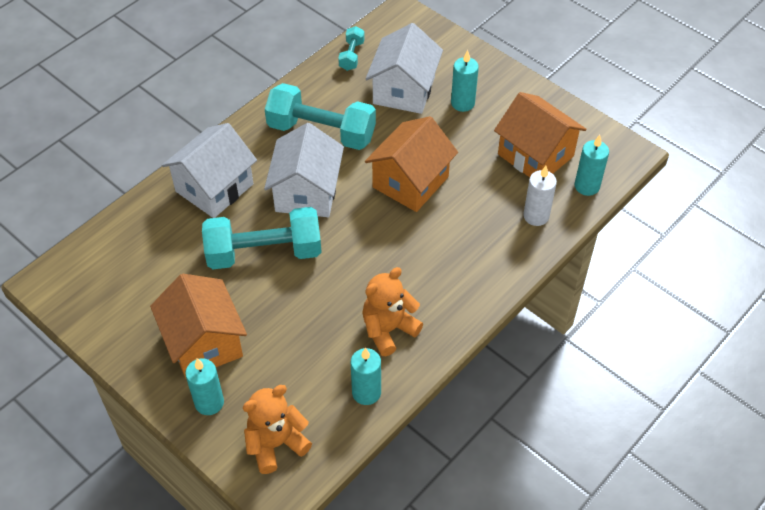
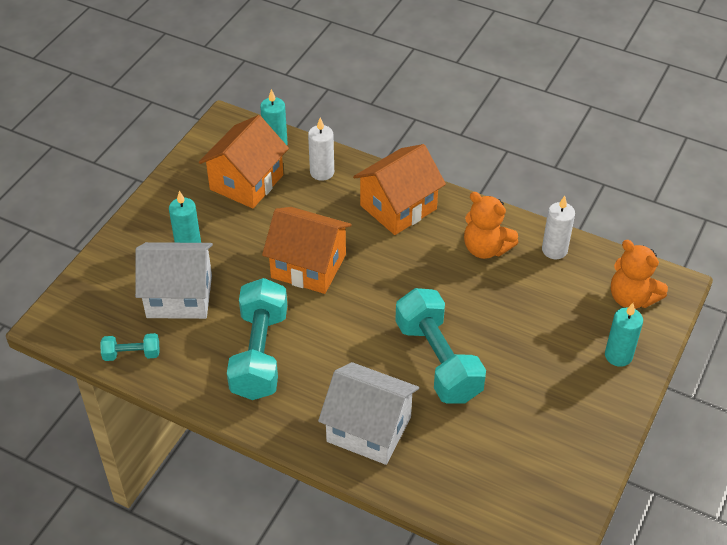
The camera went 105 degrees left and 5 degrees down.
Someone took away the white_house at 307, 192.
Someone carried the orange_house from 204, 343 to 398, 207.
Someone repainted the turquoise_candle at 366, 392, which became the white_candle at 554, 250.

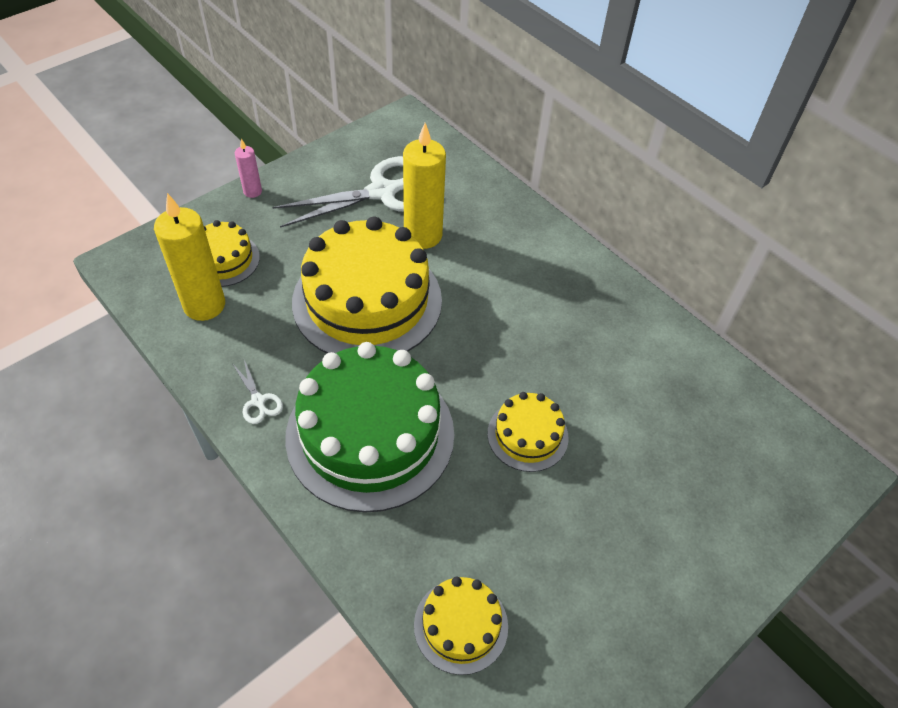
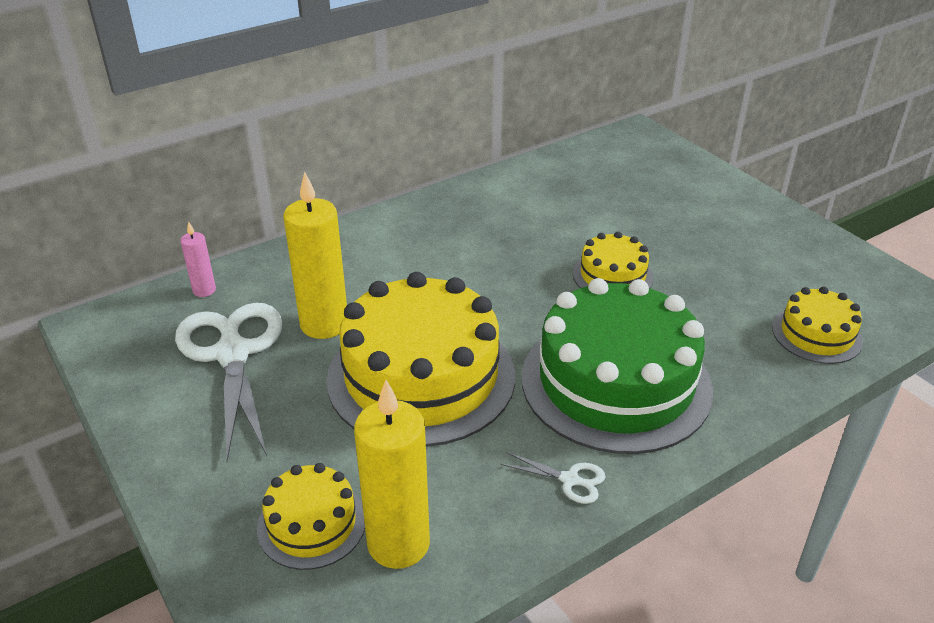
The camera went 80 degrees left and 15 degrees down.
Someone carried the pink_candle from 252, 191 to 204, 290.
Someone rotated the white_scissors at 258, 401 by 45 degrees clockwise.

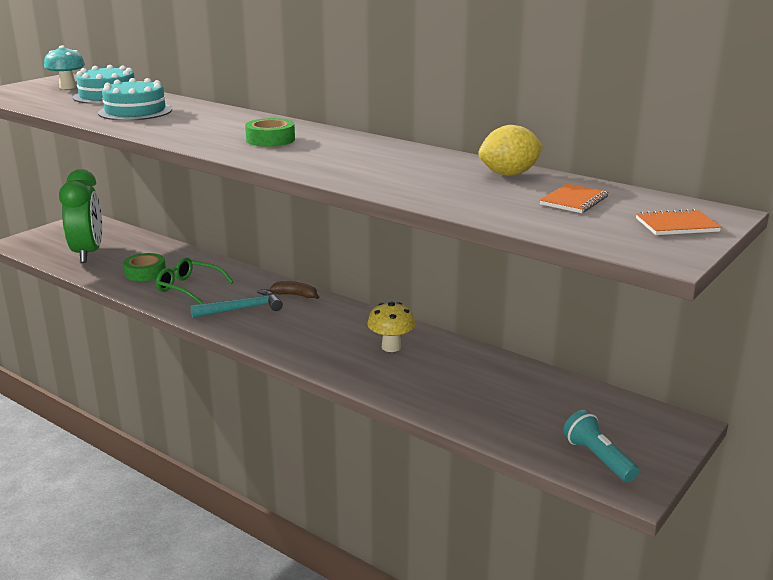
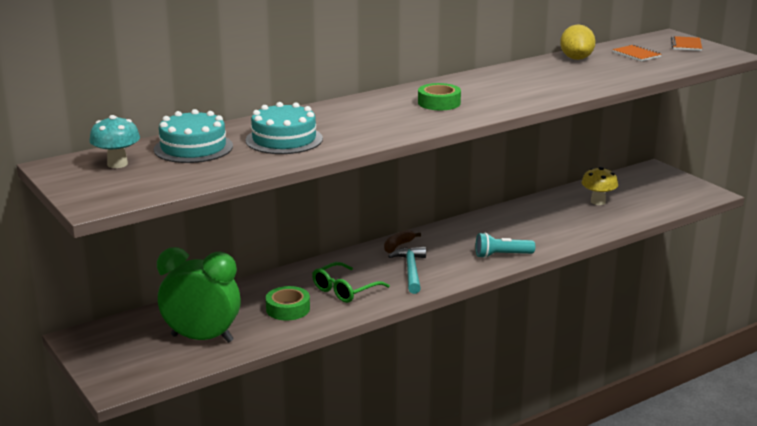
The camera went 70 degrees left and 0 degrees up.
Someone carried the yellow_mushroom from 391, 347 to 598, 202.
Someone carried the turquoise_flashlight from 598, 458 to 502, 255.

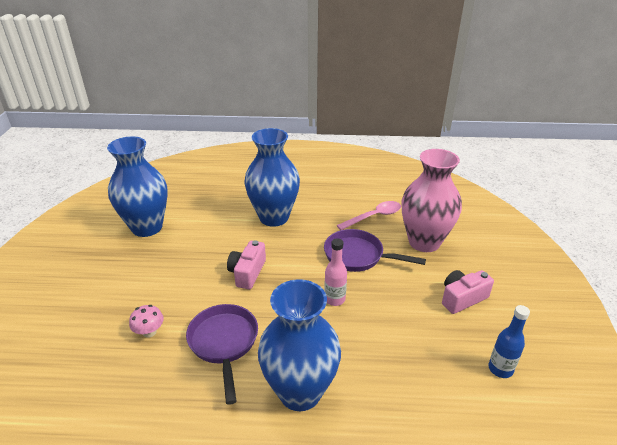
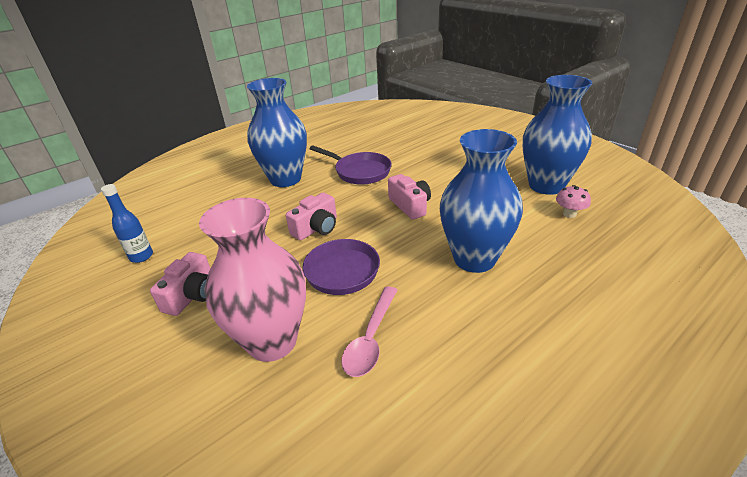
The camera went 140 degrees right and 0 degrees up.
Someone carried the pink_mushroom from 149, 332 to 569, 214.
Someone swapped the pink_bottle at 334, 299 for the pink_camera at 316, 228.

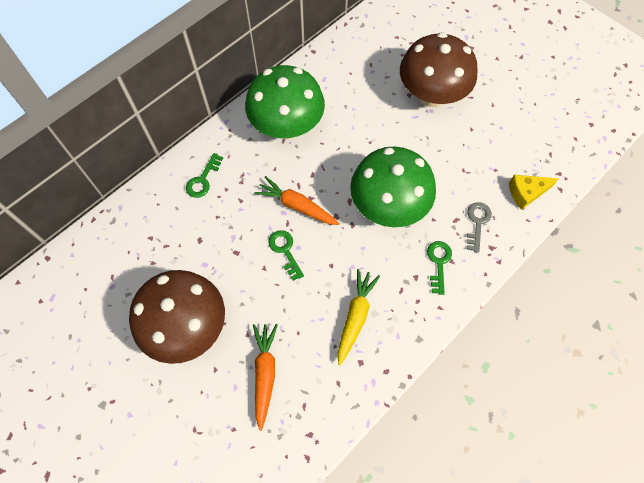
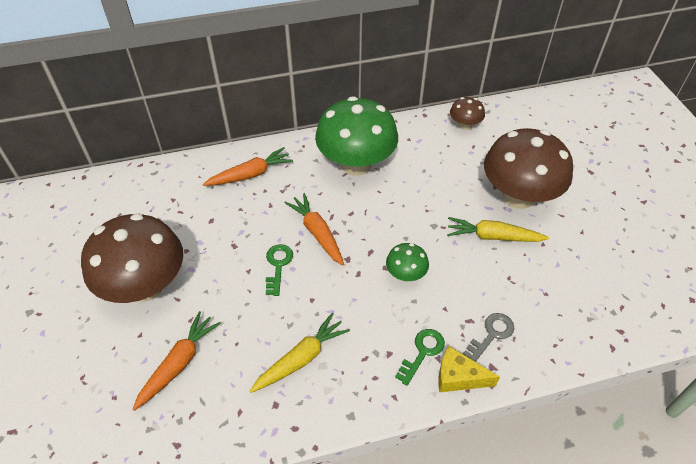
The camera went 30 degrees right and 15 degrees down.
Someone put down the yellow_carrot at 492, 236.
Someone put down the brown_mushroom at 464, 125.
Someone carried the yellow_cheese from 526, 193 to 458, 377.
Someone swapped the green_key at 203, 180 for the orange_carrot at 251, 174.
Someone scaled the green_mushroom at 388, 206 by 0.46.

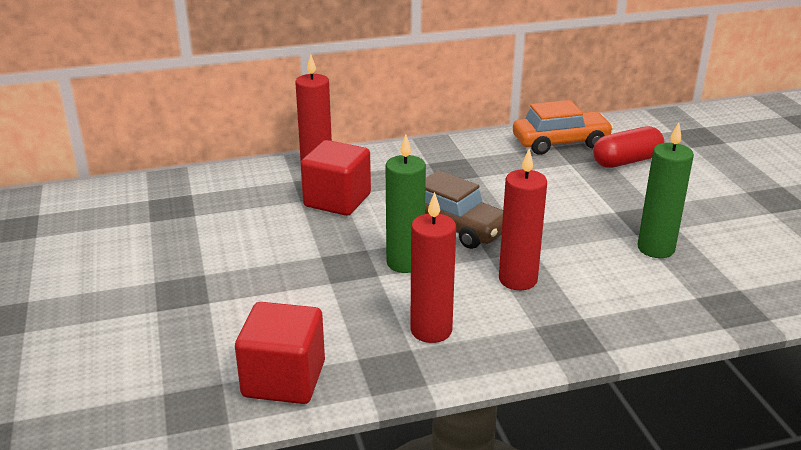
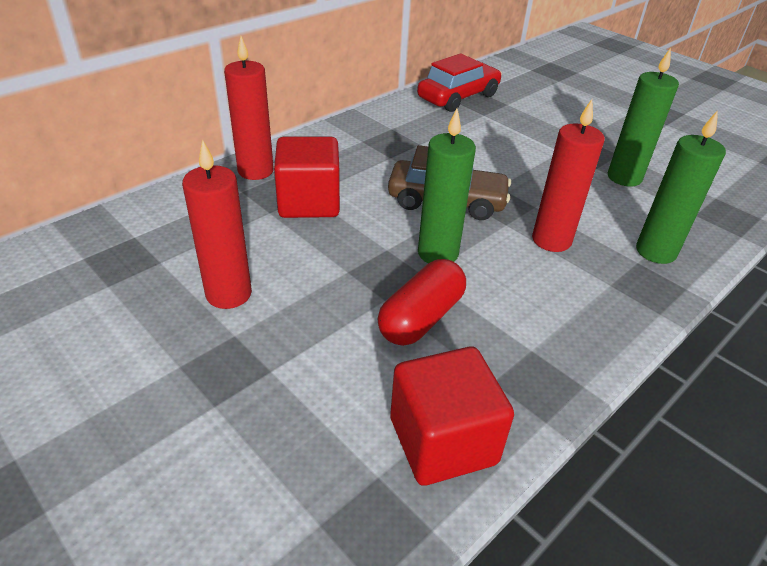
The camera went 30 degrees left and 10 degrees up.
Someone put down the green_candle at 655, 252.
Someone carried the red_candle from 431, 330 to 229, 294.
Someone carried the red_capsule from 626, 161 to 421, 318.
Someone repainted the orange_car at 560, 143, which became the red_car at 458, 97.

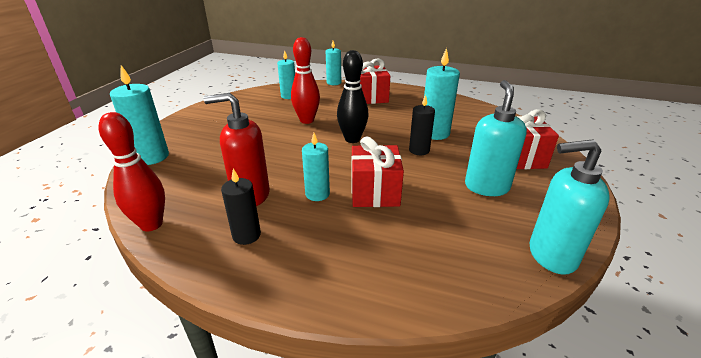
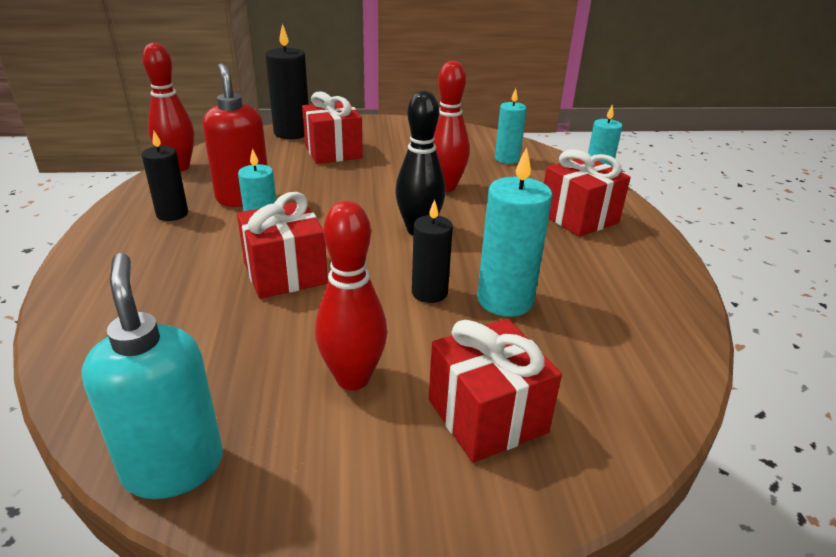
The camera went 65 degrees right and 0 degrees up.
Someone put down the red_gift at 333, 152.
Someone swapped the turquoise_soap_dispenser at 486, 186 for the red_bowling_pin at 353, 378.
Someone repainted the turquoise_candle at 151, 157, which became the black_candle at 292, 133.

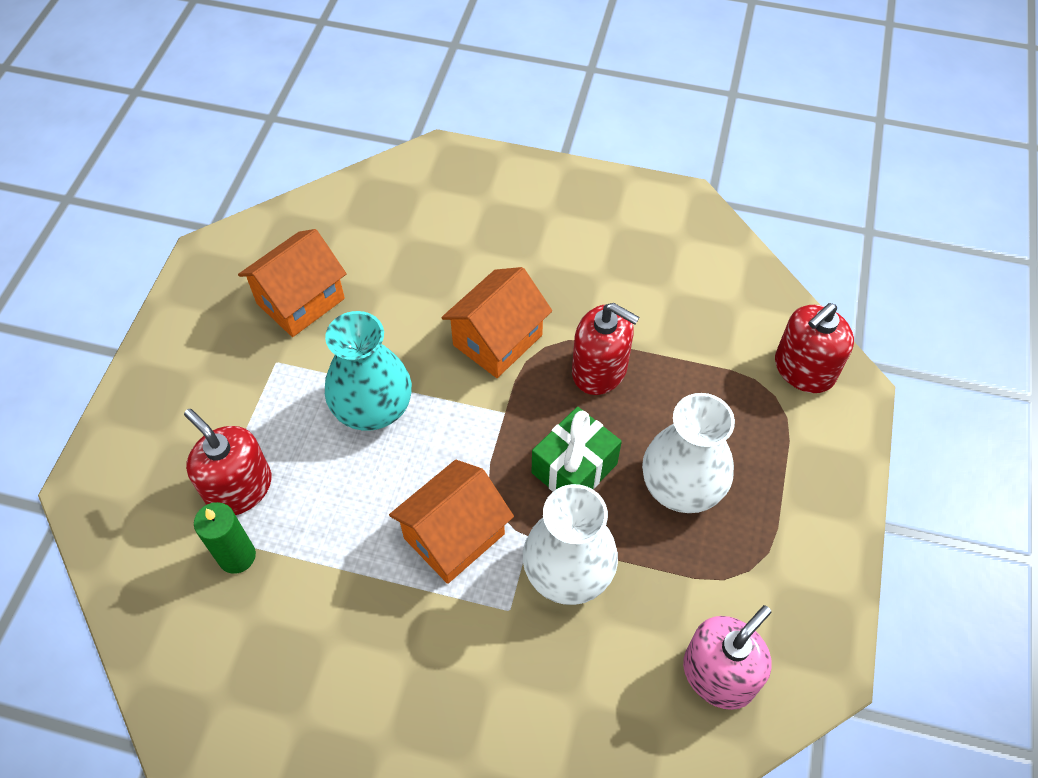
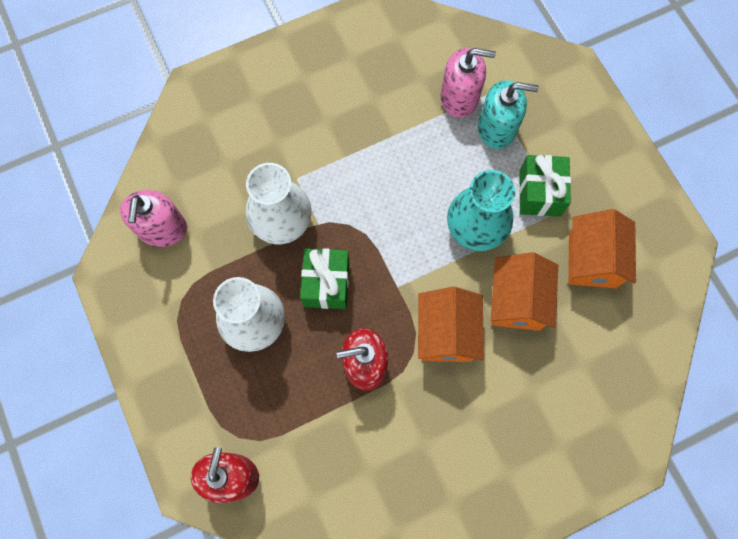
The camera went 140 degrees right and 15 degrees up.
Someone put down the green_gift at 539, 193.
Someone carried the orange_house from 454, 536 to 516, 301.
Someone swapped the green_candle at 237, 556 for the pink_soap_dispenser at 459, 97.
Someone repainted the red_soap_dispenser at 239, 488, which became the turquoise_soap_dispenser at 497, 128.

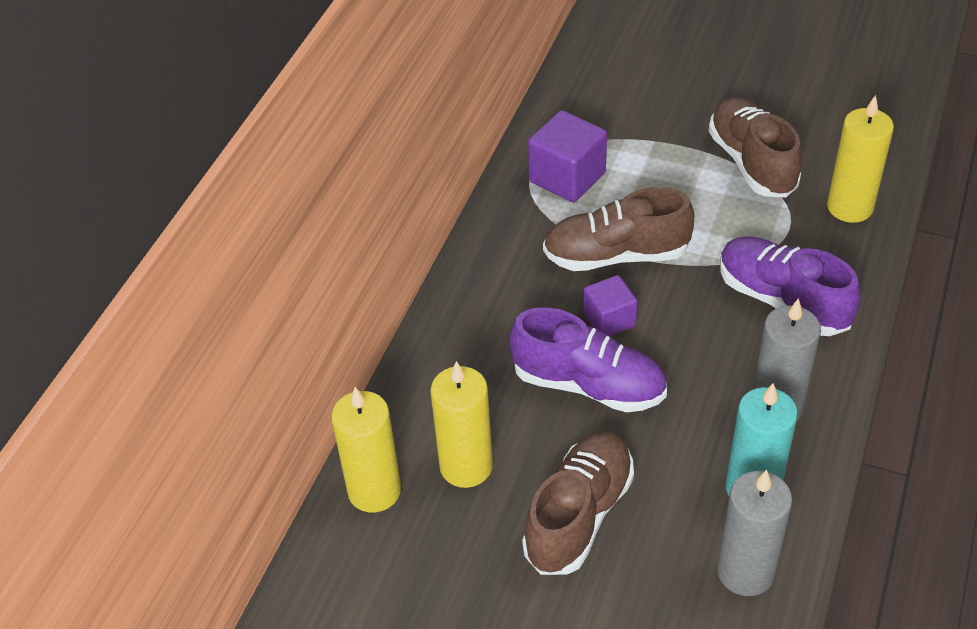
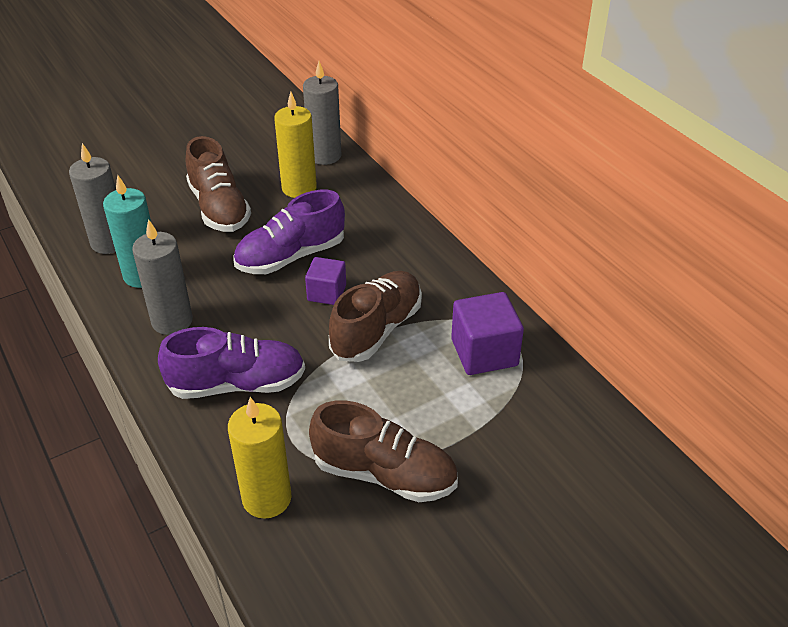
The camera went 125 degrees right and 5 degrees down.
Someone repainted the yellow_candle at 374, 491, which became the grey_candle at 324, 155.

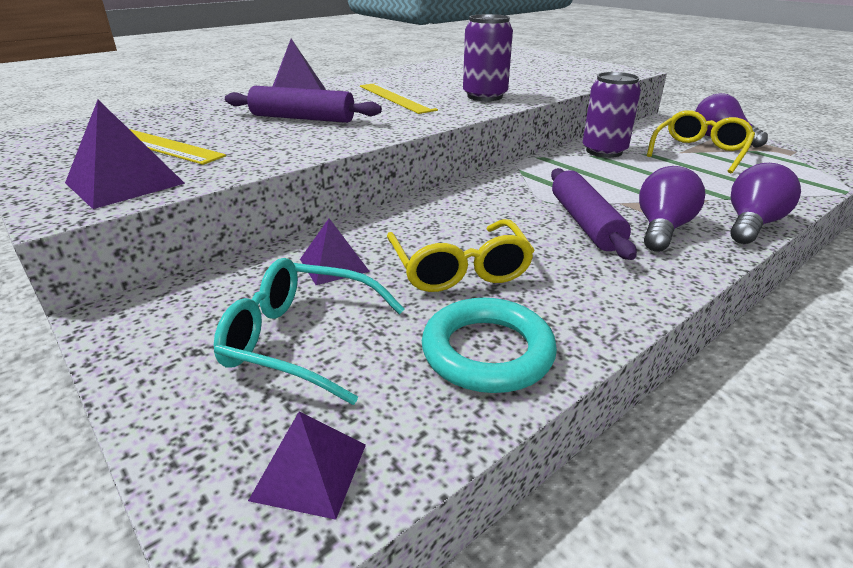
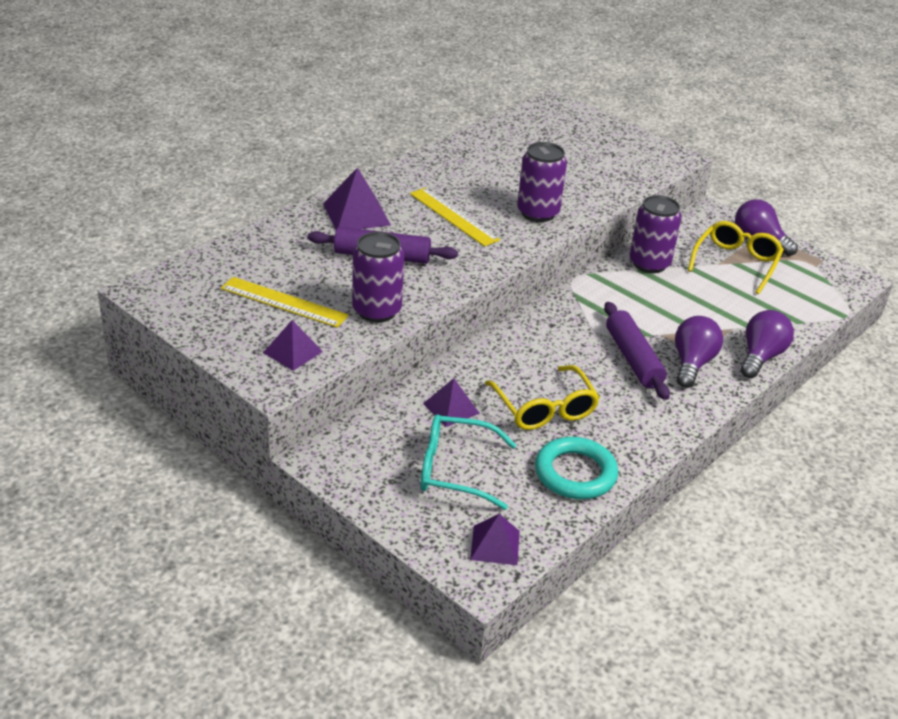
The camera went 10 degrees left and 5 degrees up.
Someone put down the purple_can at 376, 311.
Someone scaled the purple_pyramid at 125, 183 by 0.64.

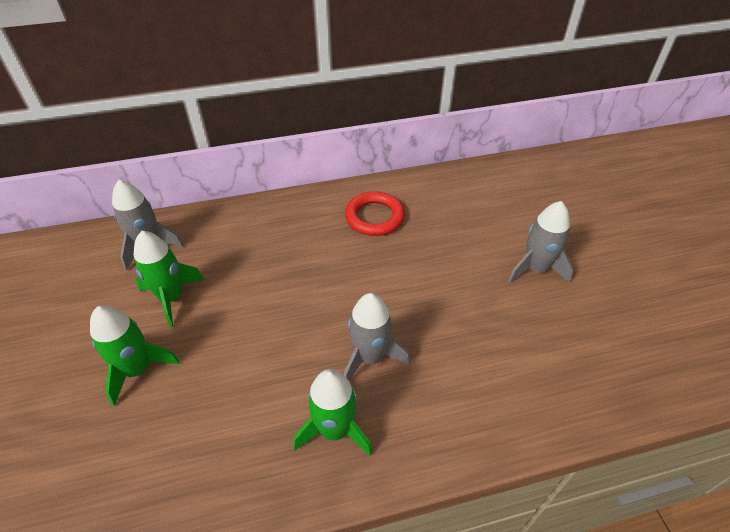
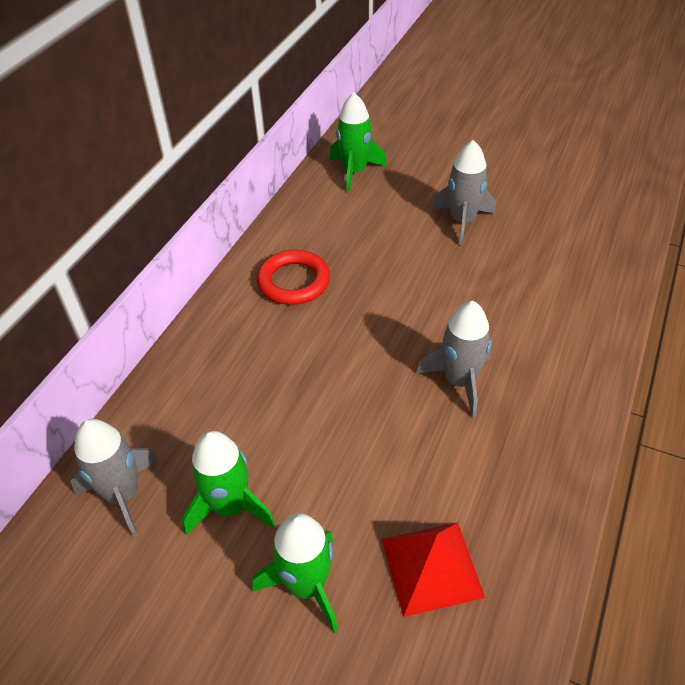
The camera went 50 degrees left and 0 degrees up.
Someone put down the red_pyramid at 431, 567.
Someone carried the green_rocket from 335, 430 to 354, 172.

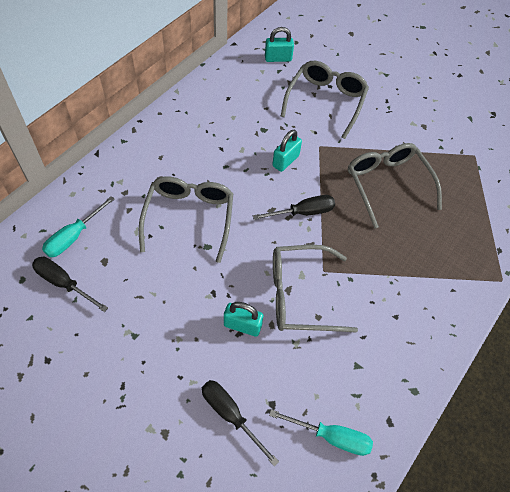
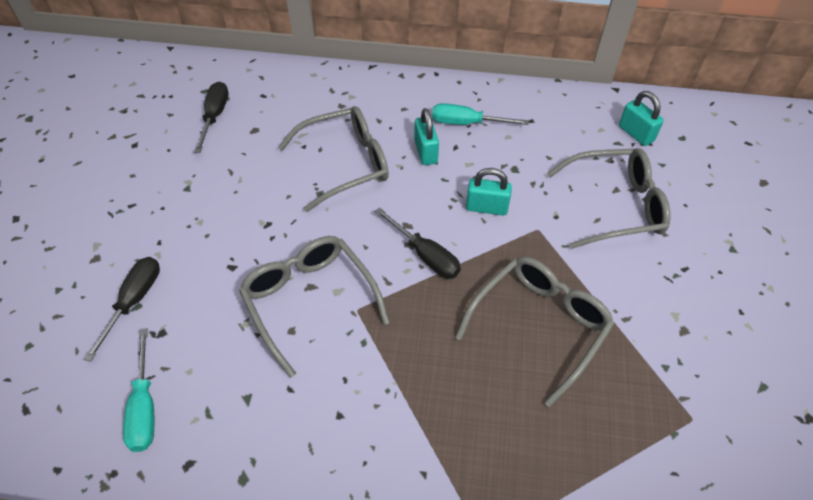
The camera went 65 degrees right and 5 degrees down.
Someone carried the turquoise_screwdriver from 74, 236 to 466, 123.
Someone carried the turquoise_padlock from 242, 325 to 425, 152.

